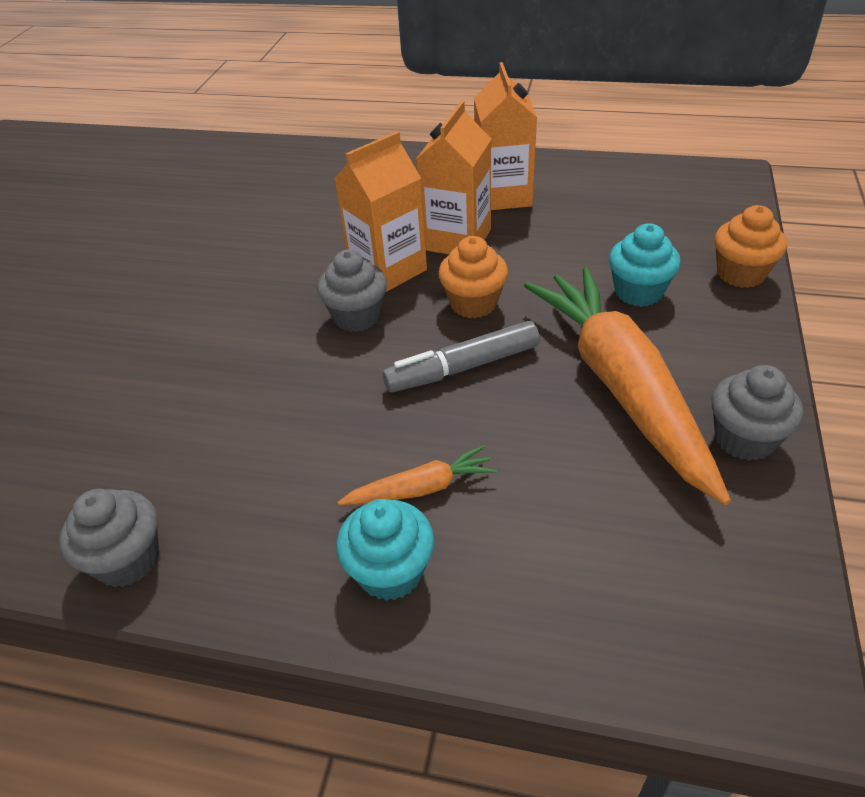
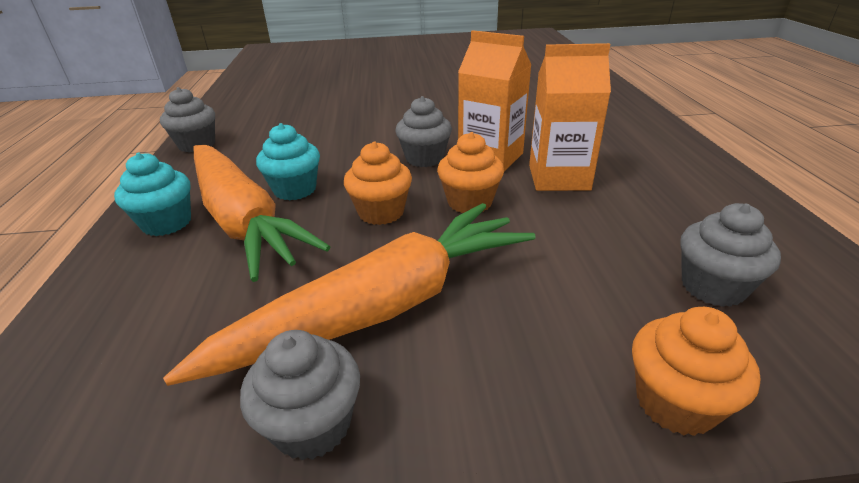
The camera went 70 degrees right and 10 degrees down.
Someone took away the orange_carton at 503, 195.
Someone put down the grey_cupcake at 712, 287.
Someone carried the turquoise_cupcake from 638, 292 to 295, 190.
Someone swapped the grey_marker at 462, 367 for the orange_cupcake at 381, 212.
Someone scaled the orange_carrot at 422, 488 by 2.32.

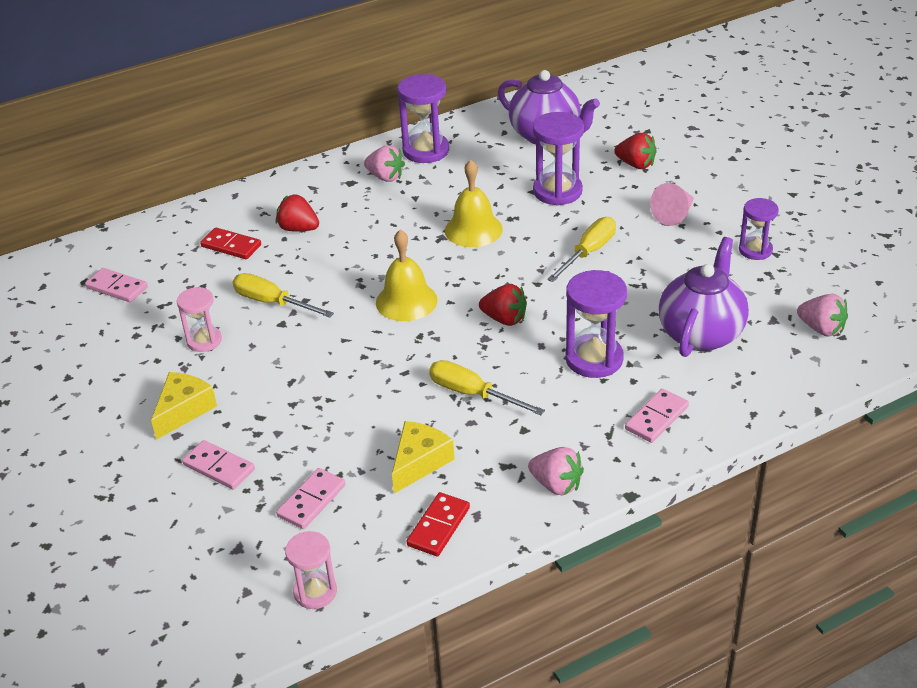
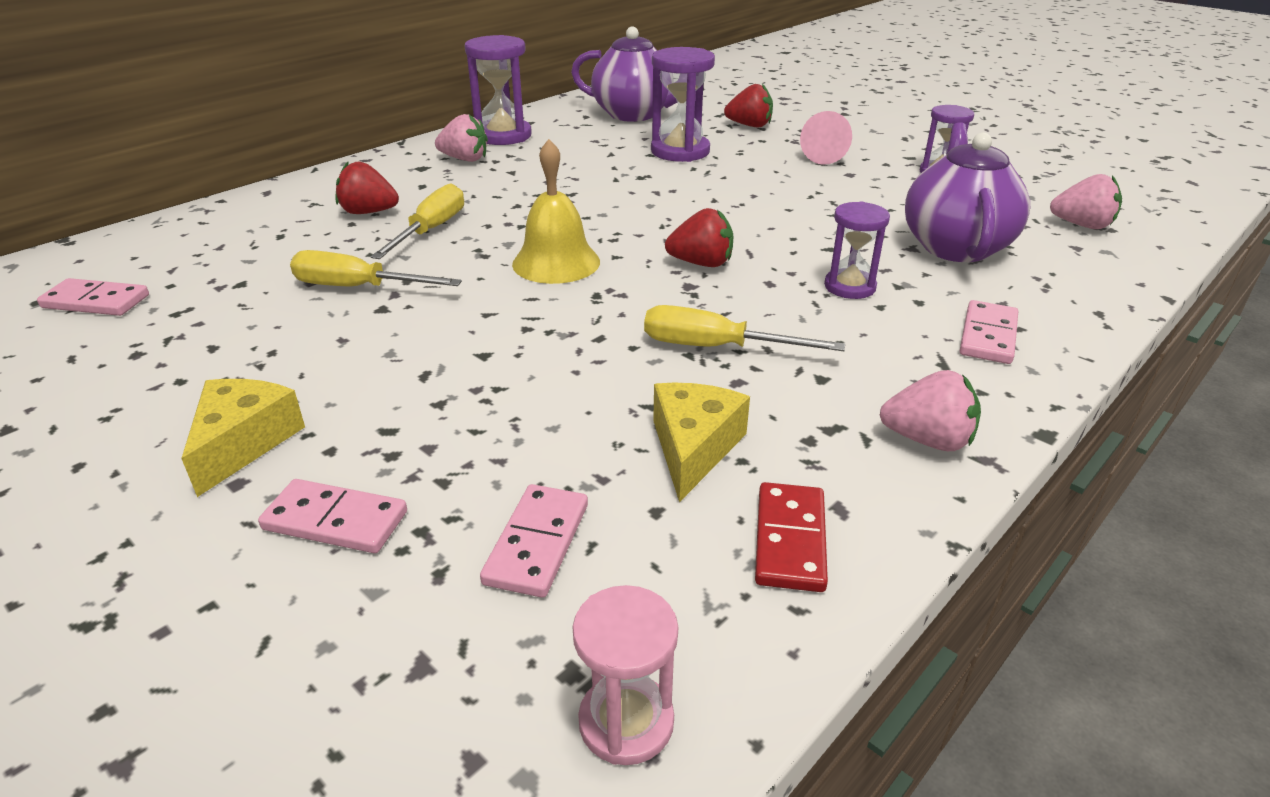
The camera went 20 degrees left and 5 degrees down.
Someone took away the pink_hourglass at 204, 341.
Someone took away the red_domino at 231, 246.
Someone took away the yellow_bell at 473, 229.
Someone carried the yellow_screwdriver from 588, 252 to 431, 230.
Someone scaled the purple_hourglass at 594, 359 by 0.63.

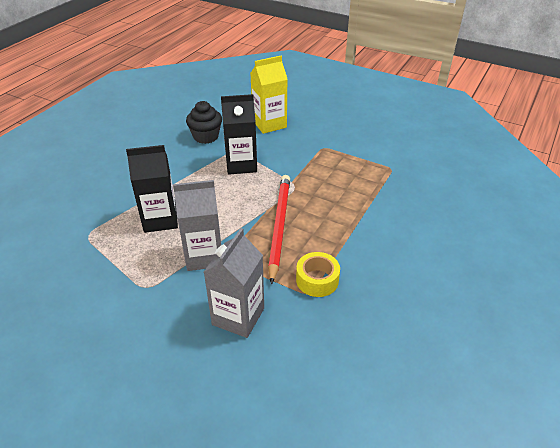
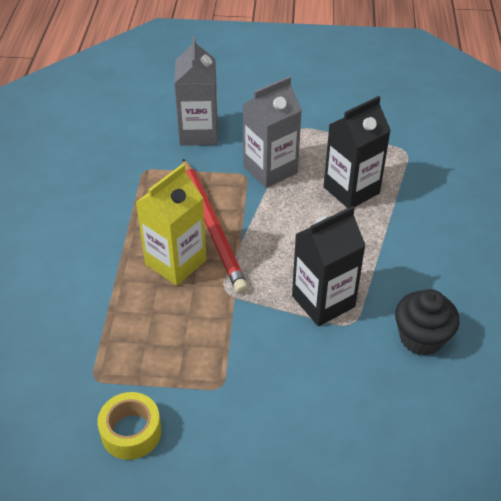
The camera went 155 degrees right and 5 degrees up.
Someone carried the yellow_carton from 269, 124 to 176, 262.
Someone carried the yellow_tape from 317, 280 to 131, 432.

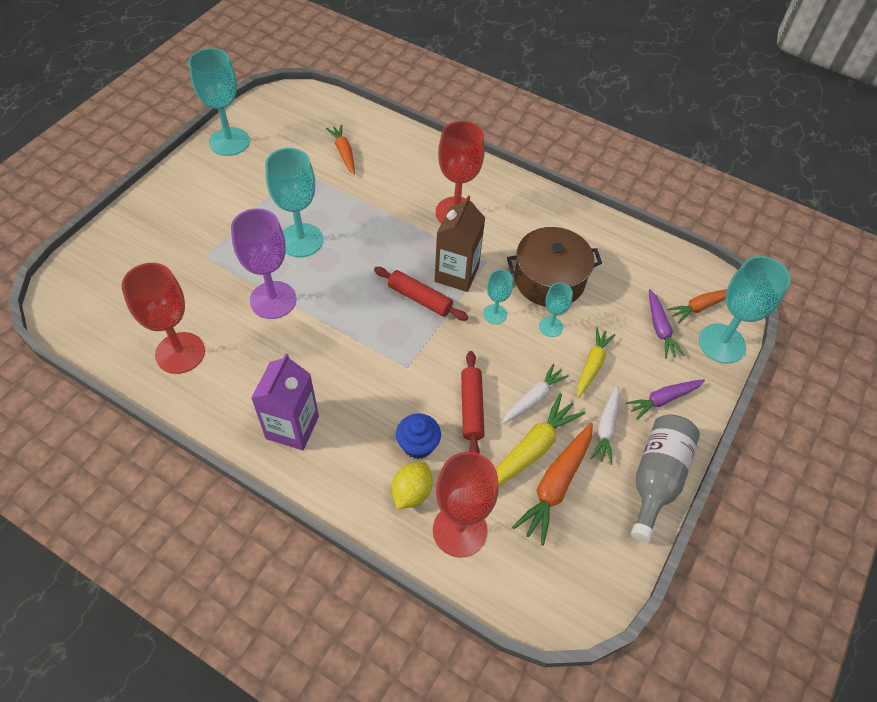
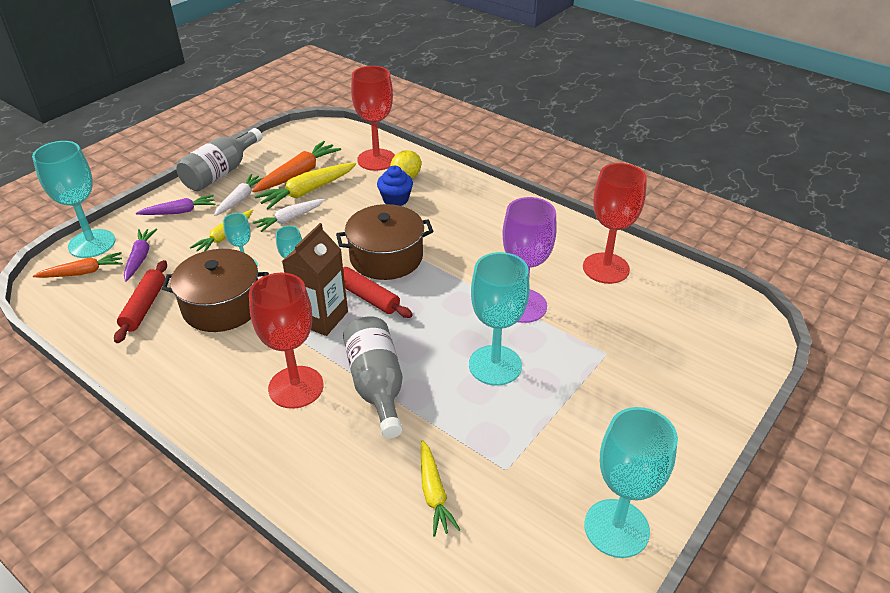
The camera went 170 degrees left and 15 degrees down.
Someone took away the purple_carton at 292, 427.
Someone put down the brown_pot at 386, 257.
Someone put down the grey_bottle at 377, 385.
Someone carried the red_rolling_pin from 472, 408 to 144, 307.
Someone repainted the orange_carrot at 344, 153, which became the yellow_carrot at 434, 493.

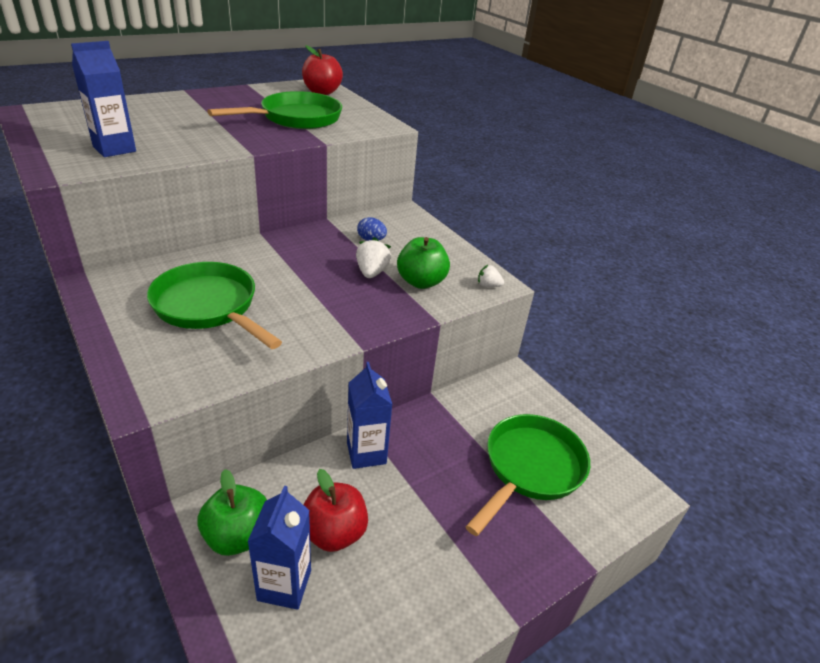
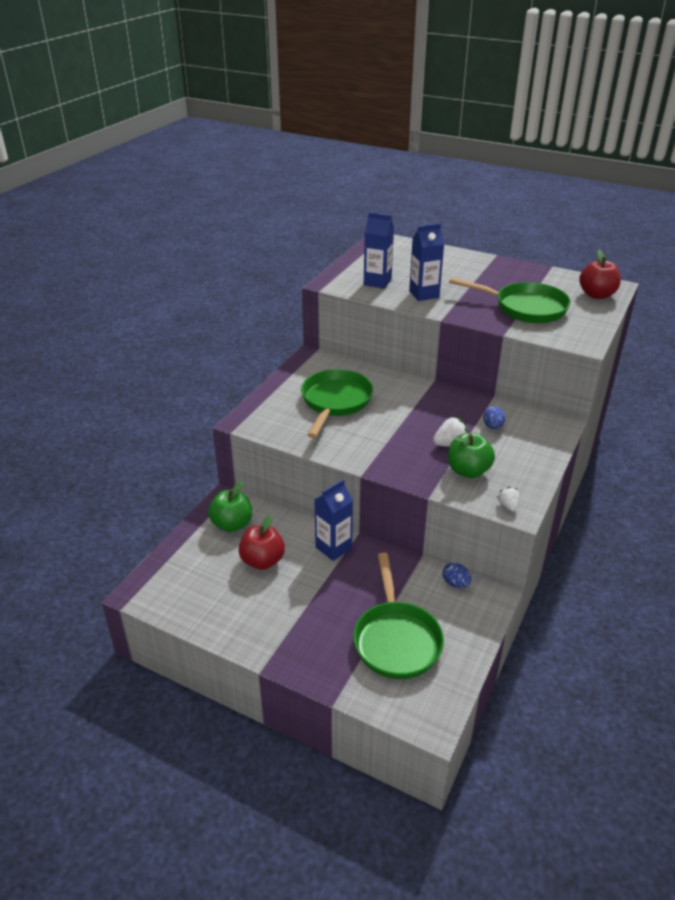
The camera went 65 degrees right and 0 degrees up.
Someone put down the blue_egg at 455, 583.
Someone carried the blue_carton from 284, 585 to 424, 294.
Someone rotated the green_pan at 530, 468 by 75 degrees clockwise.

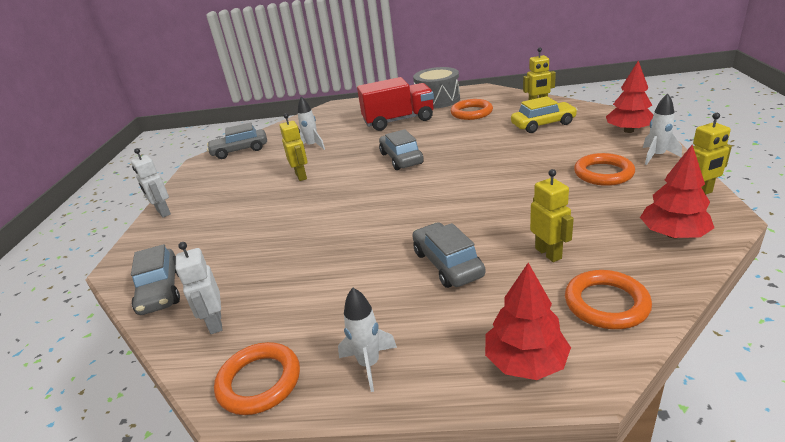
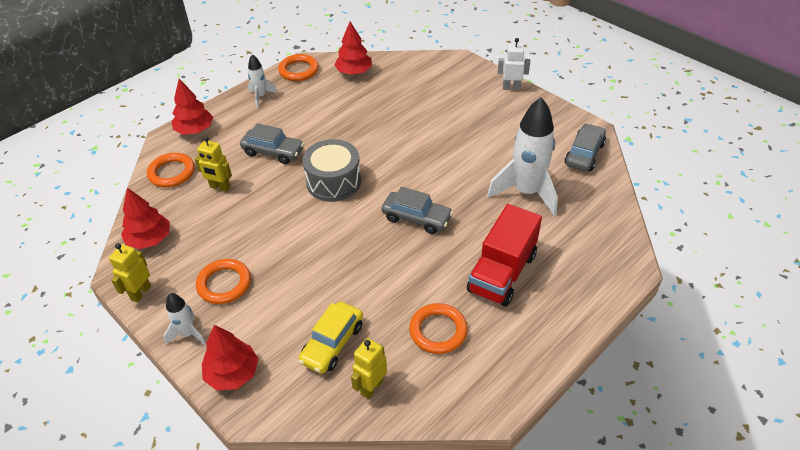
The camera went 130 degrees right and 15 degrees up.
Someone took away the grey_car at 161, 290.
Someone took away the yellow_robot at 301, 176.
Someone carried the grey_drum from 437, 100 to 333, 182.
Someone swapped the white_robot at 215, 323 for the red_tree at 354, 72.
Someone scaled the white_rocket at 312, 146 by 2.02.

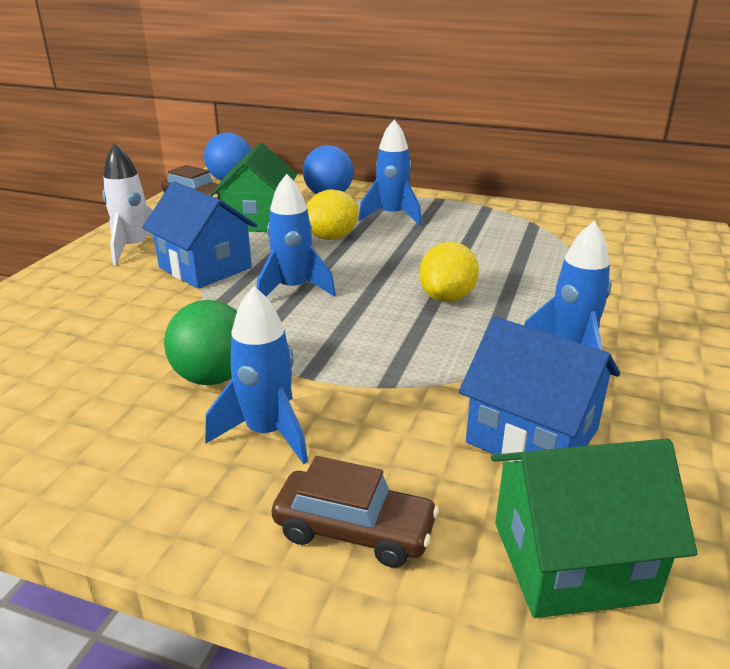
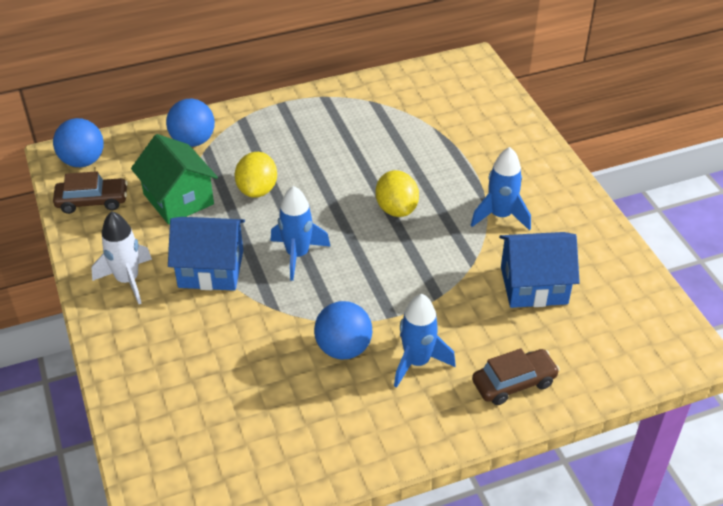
The camera went 40 degrees left and 15 degrees up.
Someone took away the blue_rocket at 392, 216.
Someone took away the green_house at 572, 561.
Someone repainted the green_ball at 213, 377, which became the blue_ball at 343, 348.

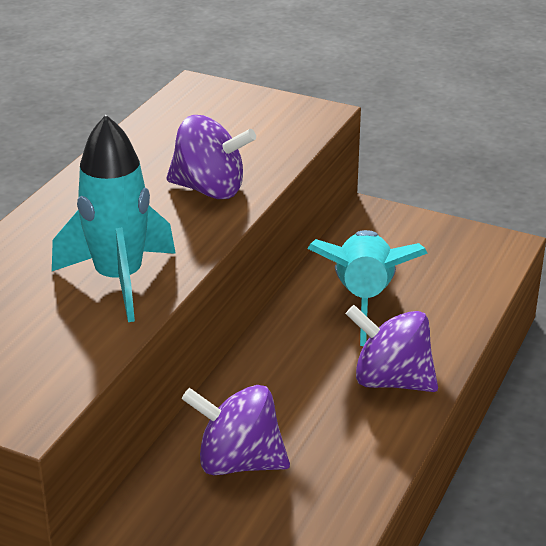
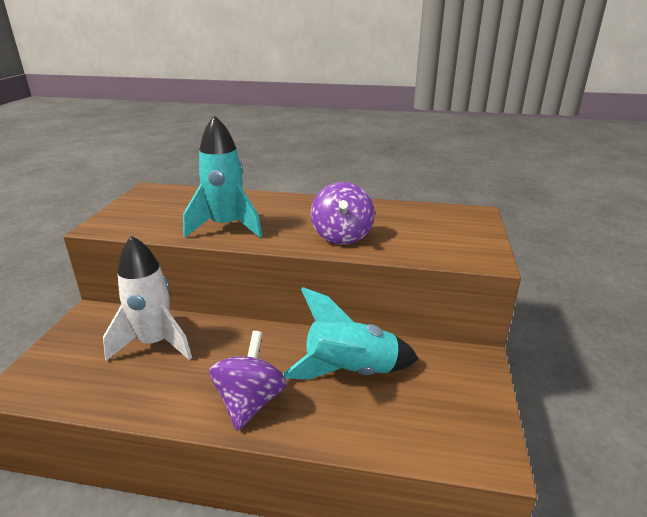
The camera went 75 degrees right and 5 degrees down.
Someone swapped the purple_spinning_top at 238, 462 for the white_rocket at 155, 343.

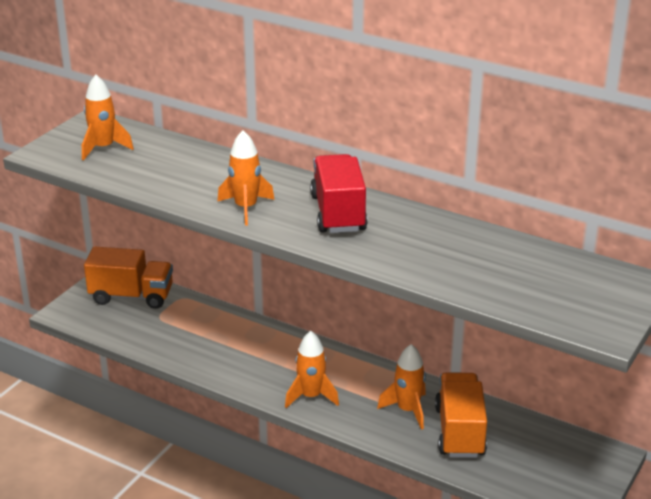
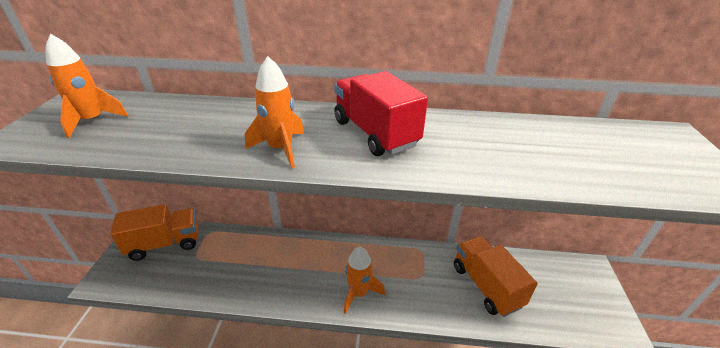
The camera went 25 degrees left and 5 degrees up.
Someone took away the orange_rocket at 407, 410.

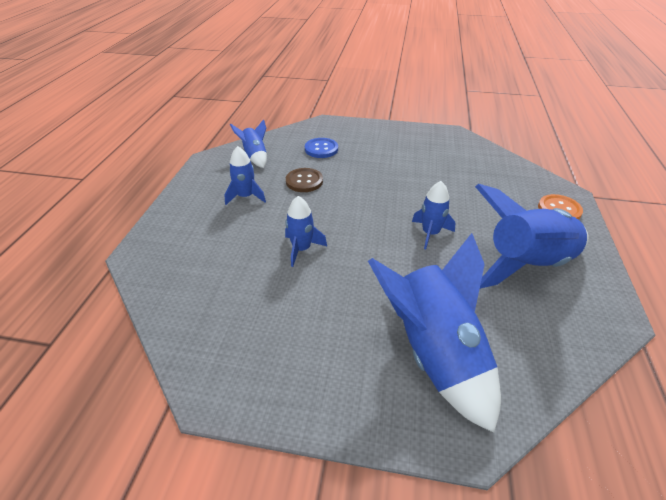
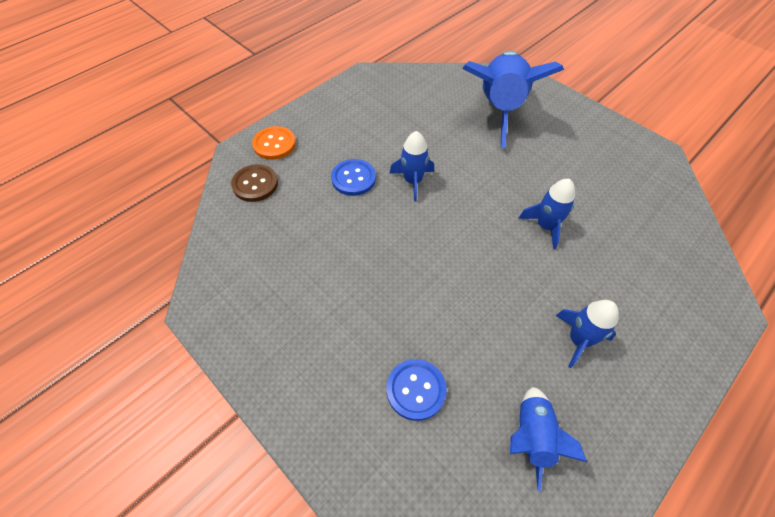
The camera went 145 degrees left and 15 degrees up.
Someone took away the blue_rocket at 526, 264.
Someone put down the blue_button at 353, 178.
Someone carried the brown_button from 304, 181 to 255, 184.

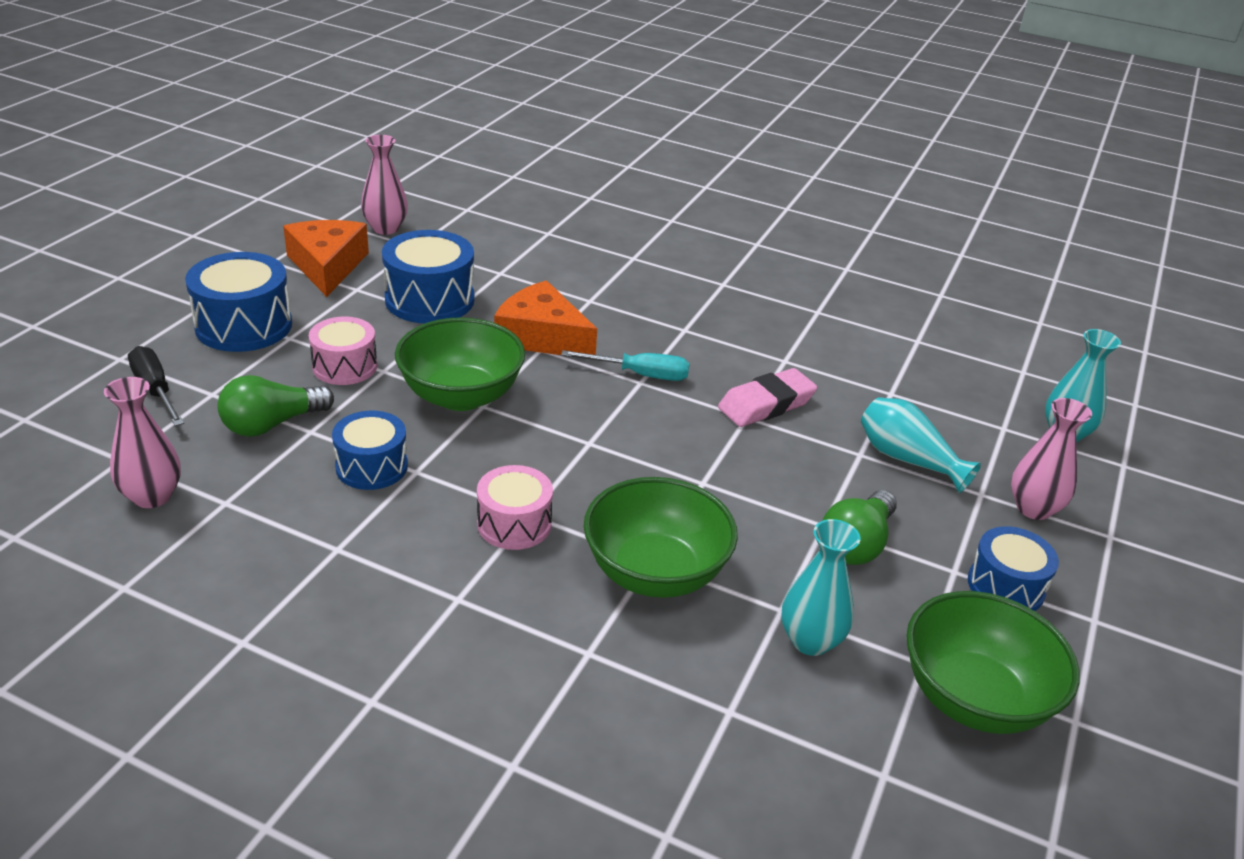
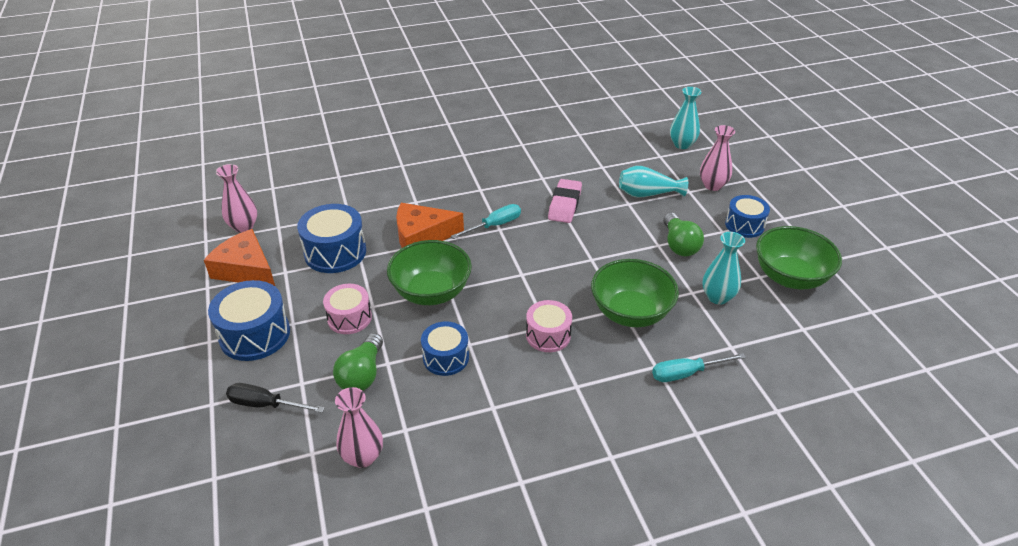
The camera went 40 degrees left and 5 degrees up.
Someone put down the turquoise_screwdriver at 686, 373.

